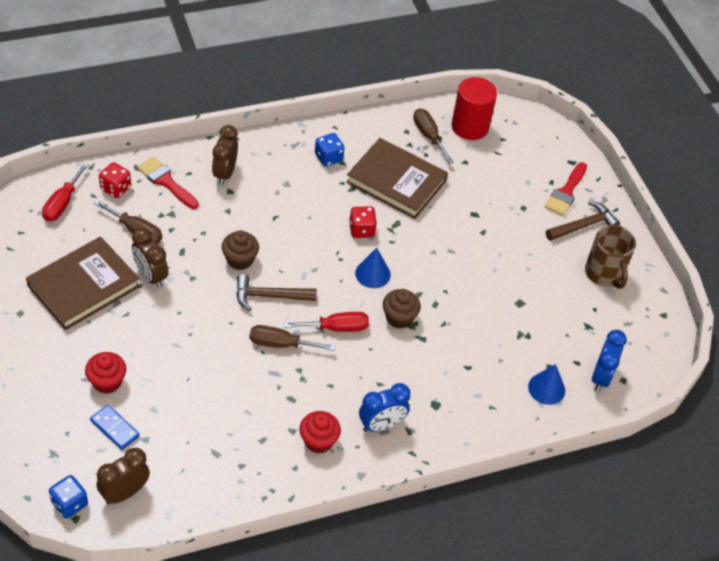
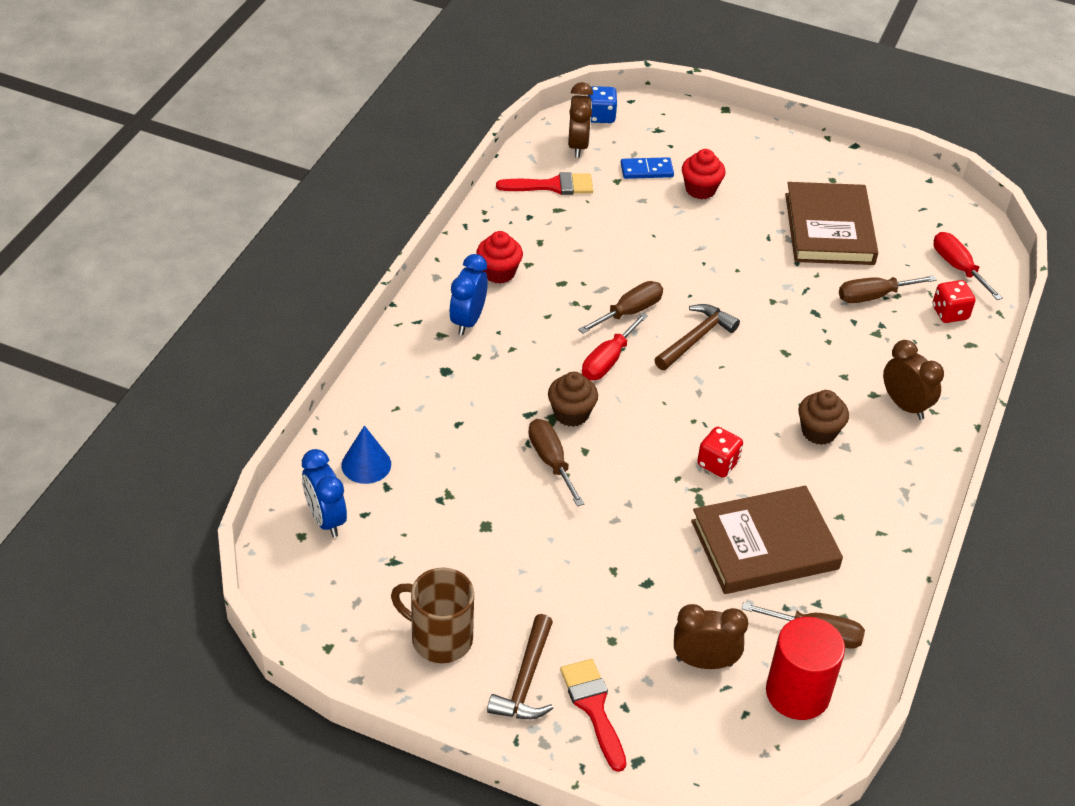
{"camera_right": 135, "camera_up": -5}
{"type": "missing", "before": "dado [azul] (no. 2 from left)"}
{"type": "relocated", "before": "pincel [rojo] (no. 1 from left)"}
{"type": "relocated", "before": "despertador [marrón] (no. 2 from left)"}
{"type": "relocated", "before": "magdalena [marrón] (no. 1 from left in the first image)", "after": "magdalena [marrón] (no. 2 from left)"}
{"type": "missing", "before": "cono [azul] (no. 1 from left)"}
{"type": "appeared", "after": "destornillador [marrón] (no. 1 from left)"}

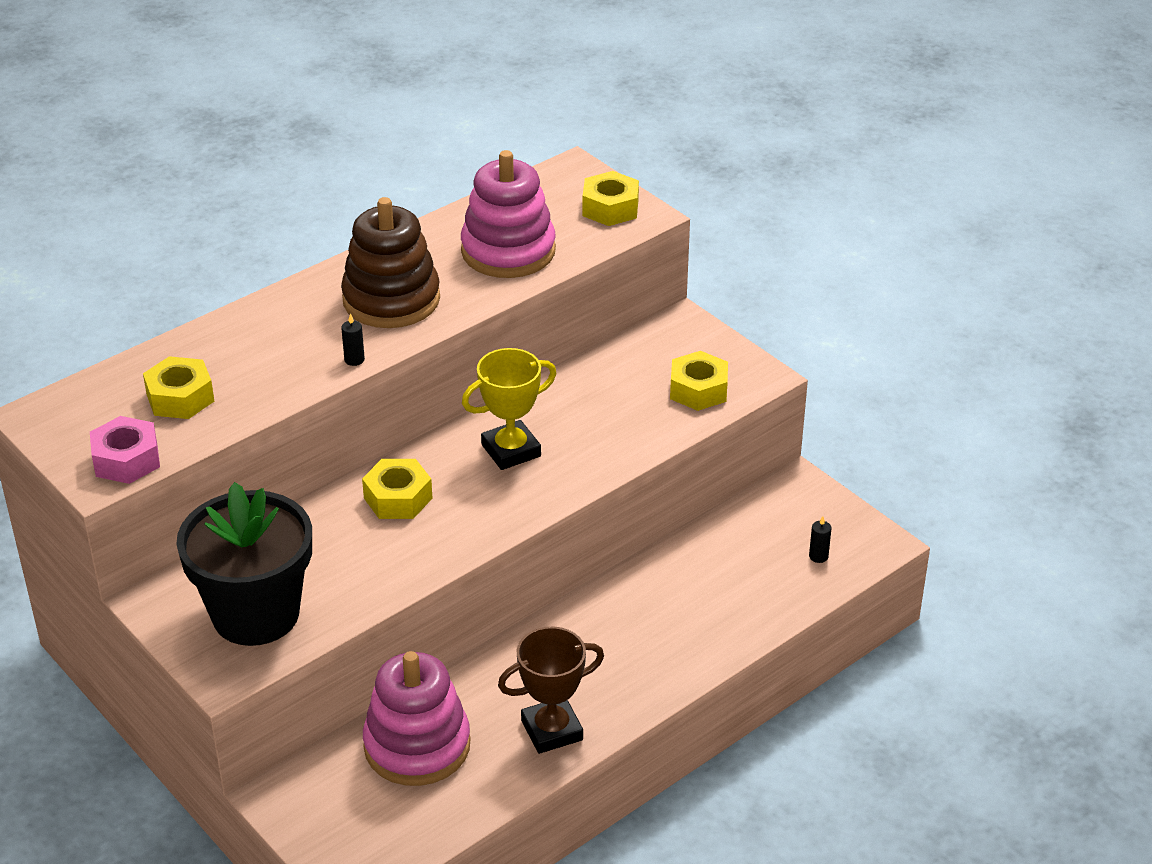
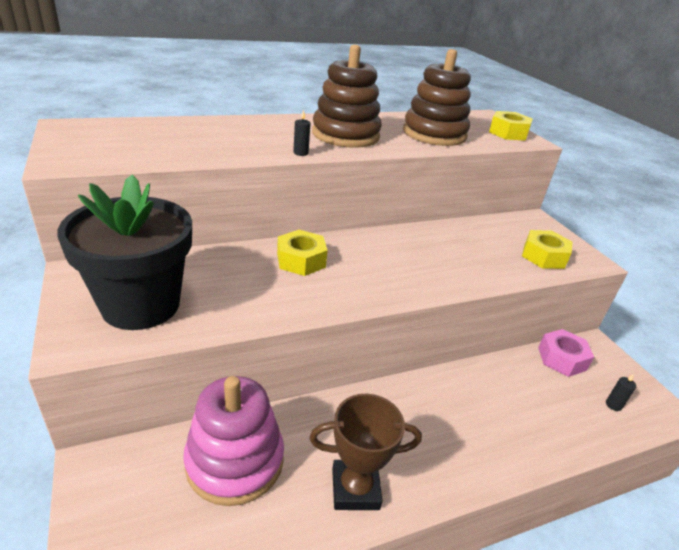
{"camera_right": 15, "camera_up": -5}
{"type": "colour", "before": "juguete apilable [rosa] (no. 2 from left)", "after": "juguete apilable [marrón] (no. 2 from left)"}
{"type": "missing", "before": "trofeo [amarillo]"}
{"type": "missing", "before": "tuerca [amarillo] (no. 1 from left)"}
{"type": "relocated", "before": "tuerca [rosa]"}

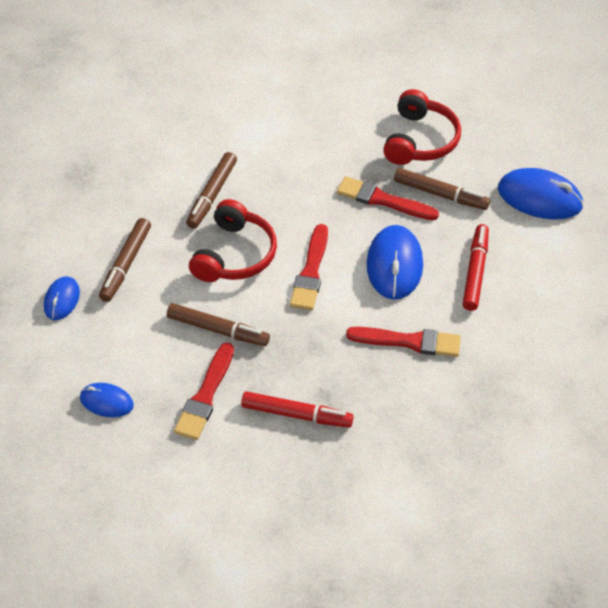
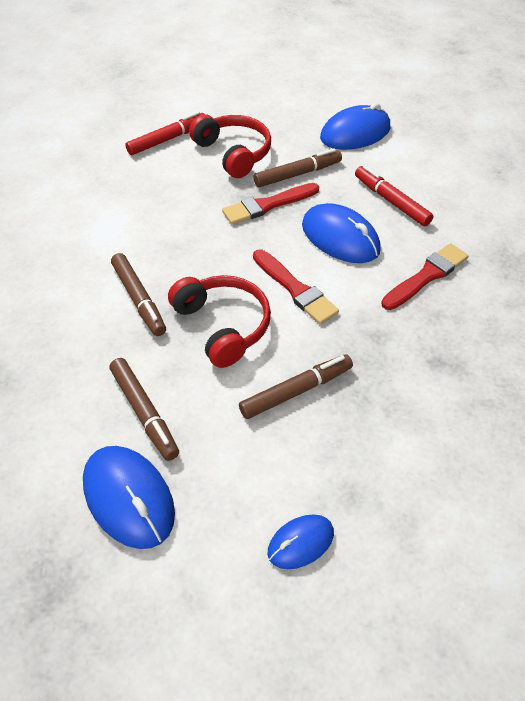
{"camera_right": -50, "camera_up": 0}
{"type": "size", "before": "ratón [azul] (no. 1 from left)", "scale": 1.74}
{"type": "missing", "before": "pincel [rojo] (no. 1 from left)"}
{"type": "relocated", "before": "rotulador [rojo] (no. 1 from left)"}

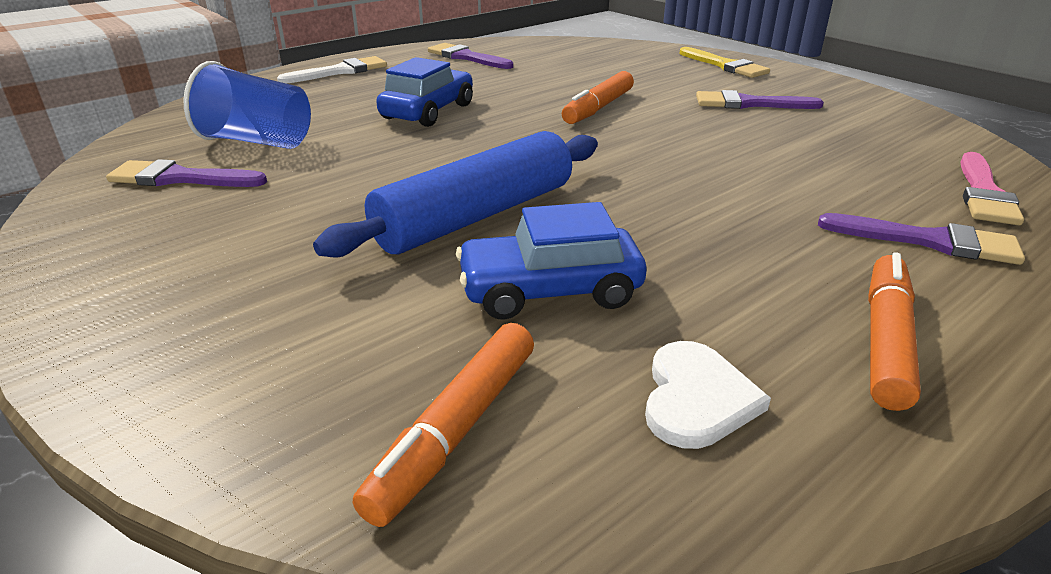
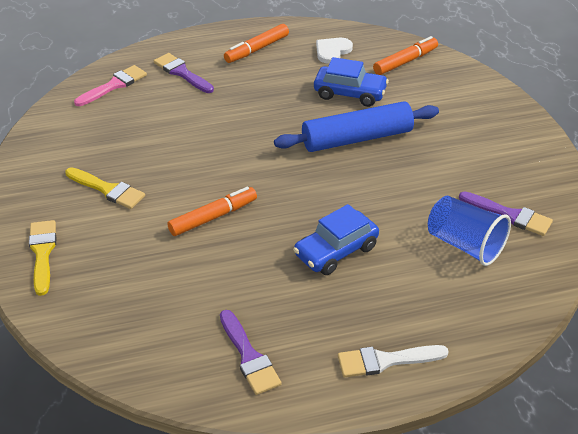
{"camera_right": -155, "camera_up": 10}
{"type": "colour", "before": "pincel [morado] (no. 3 from left)", "after": "pincel [amarillo] (no. 2 from left)"}

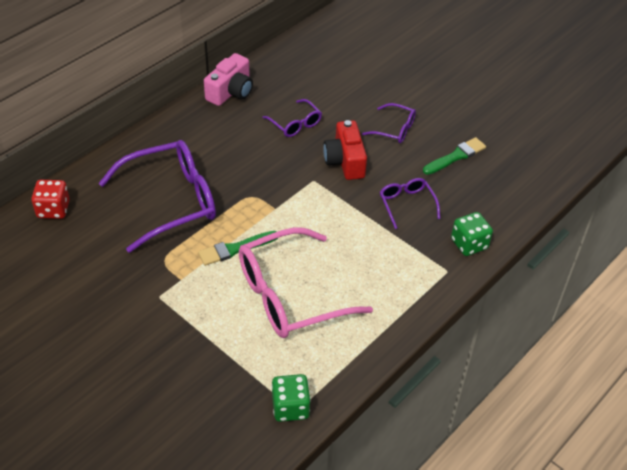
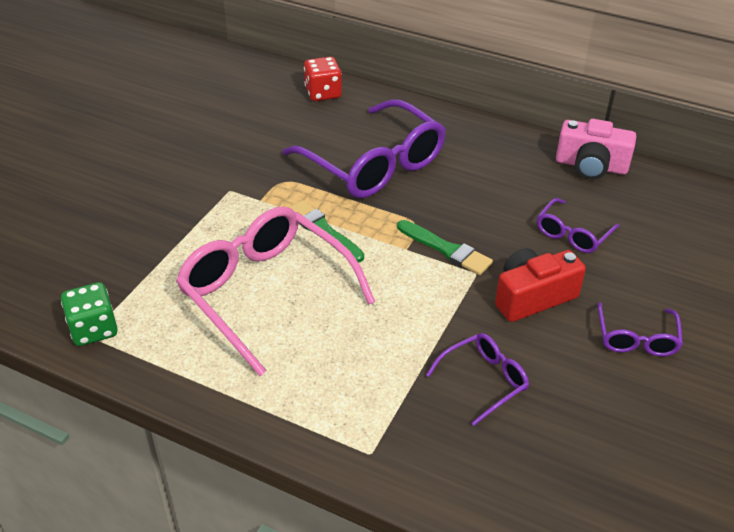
{"camera_right": 75, "camera_up": -5}
{"type": "relocated", "before": "pincel [verde] (no. 2 from left)"}
{"type": "missing", "before": "dado [verde] (no. 2 from left)"}

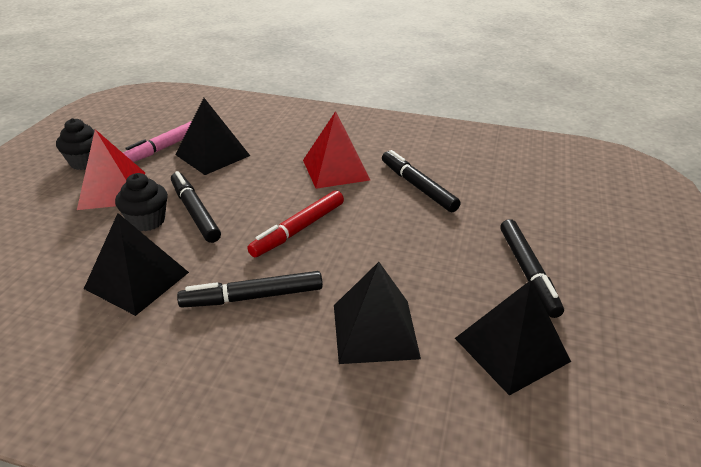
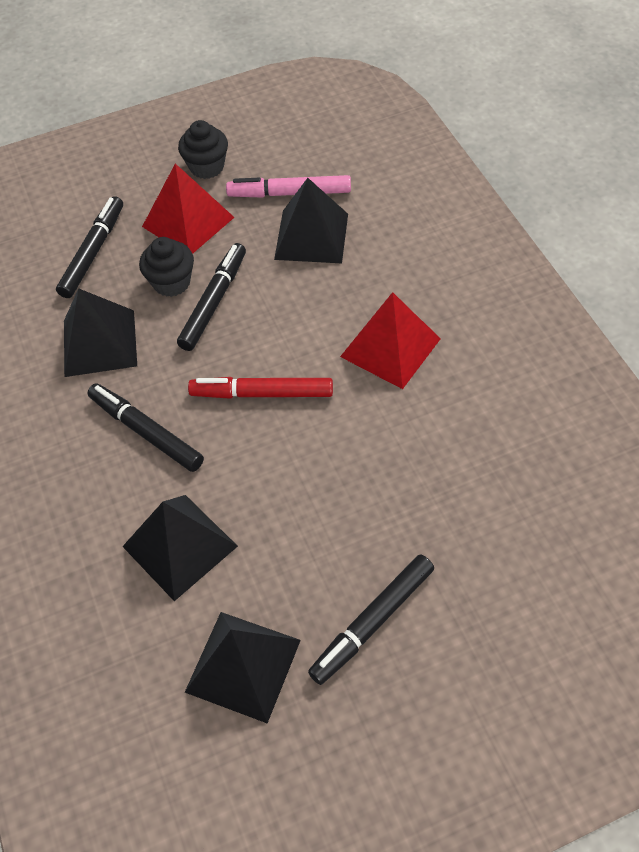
{"camera_right": 55, "camera_up": 20}
{"type": "relocated", "before": "rotulador [negro] (no. 3 from left in the first image)", "after": "rotulador [negro] (no. 1 from left)"}

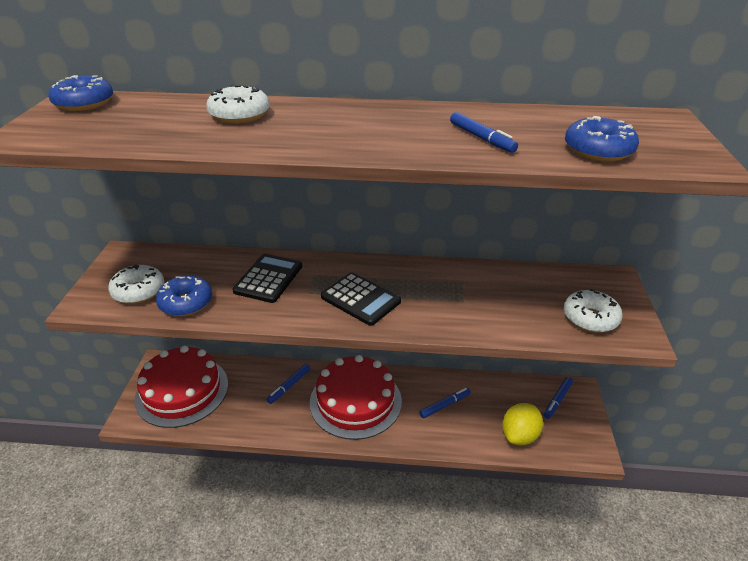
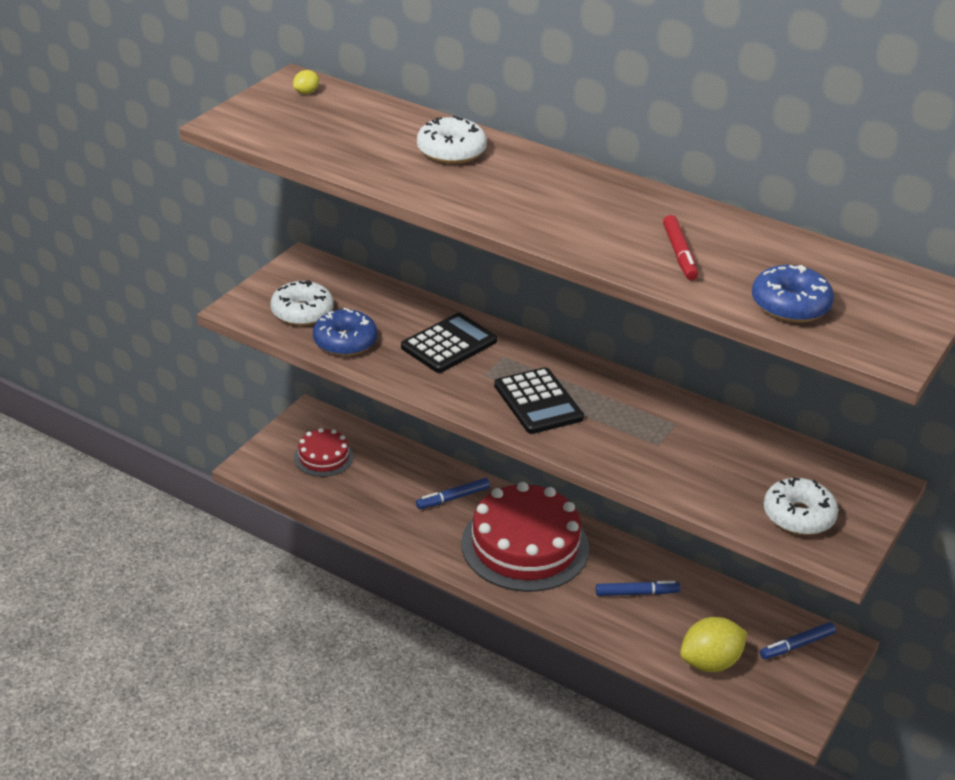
{"camera_right": 25, "camera_up": 0}
{"type": "exchanged", "before": "rosquilla [azul] (no. 1 from left)", "after": "limón [amarillo] (no. 1 from left)"}
{"type": "colour", "before": "rotulador [azul] (no. 3 from left)", "after": "rotulador [rojo]"}
{"type": "size", "before": "tarta [rojo] (no. 1 from left)", "scale": 0.49}

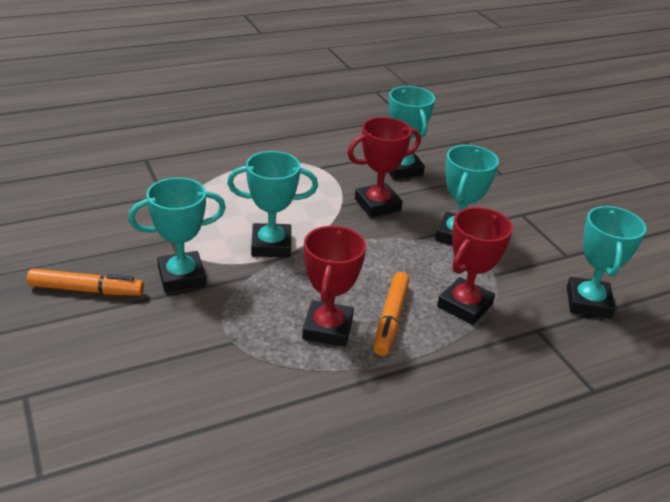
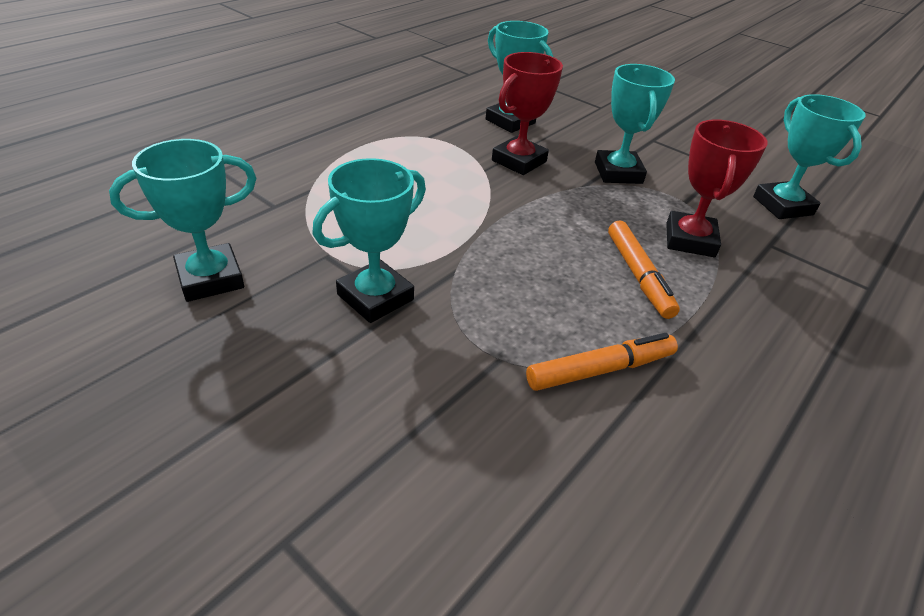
{"camera_right": -25, "camera_up": 5}
{"type": "relocated", "before": "trofeo [turquesa] (no. 2 from left in the first image)", "after": "trofeo [turquesa] (no. 1 from left)"}
{"type": "missing", "before": "trofeo [rojo] (no. 1 from left)"}
{"type": "relocated", "before": "rotulador [naranja] (no. 1 from left)"}

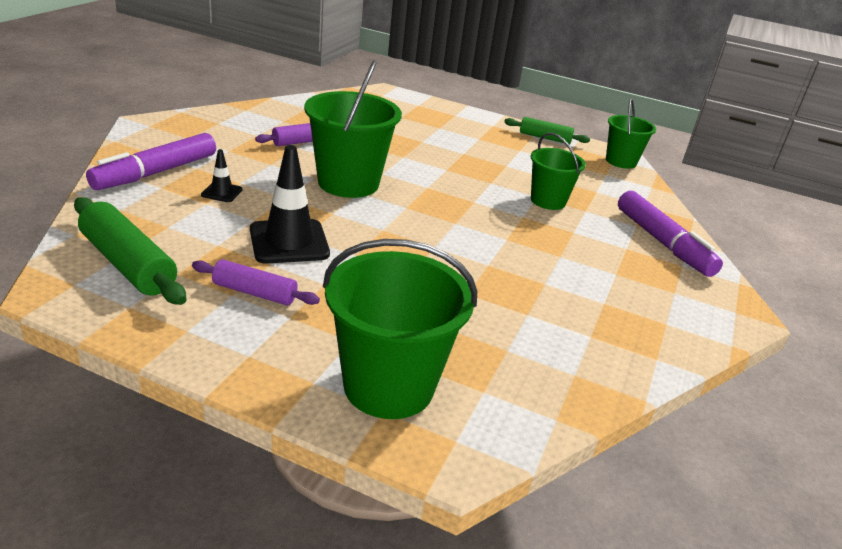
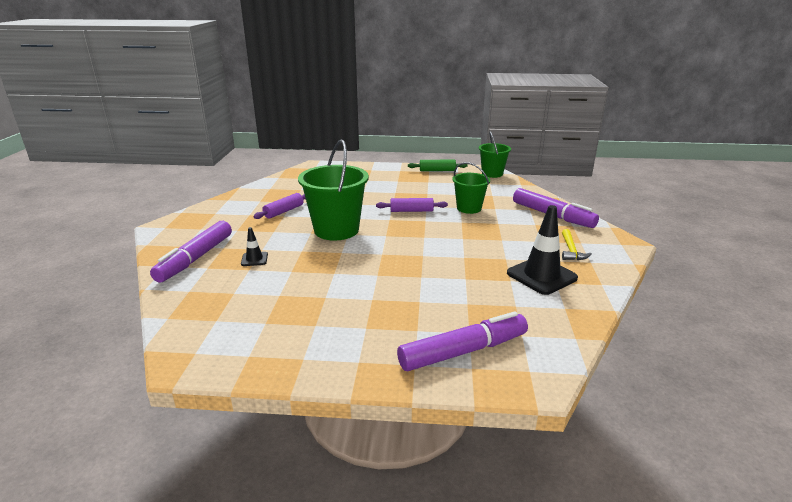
{"camera_right": -15, "camera_up": -5}
{"type": "relocated", "before": "cono de tráfico [negro] (no. 2 from left)"}
{"type": "missing", "before": "rodillo [verde] (no. 1 from left)"}
{"type": "exchanged", "before": "balde [verde] (no. 2 from left)", "after": "rotulador [morado] (no. 2 from left)"}
{"type": "relocated", "before": "rodillo [morado] (no. 1 from left in the first image)", "after": "rodillo [morado] (no. 2 from left)"}
{"type": "appeared", "after": "martillo [amarillo]"}

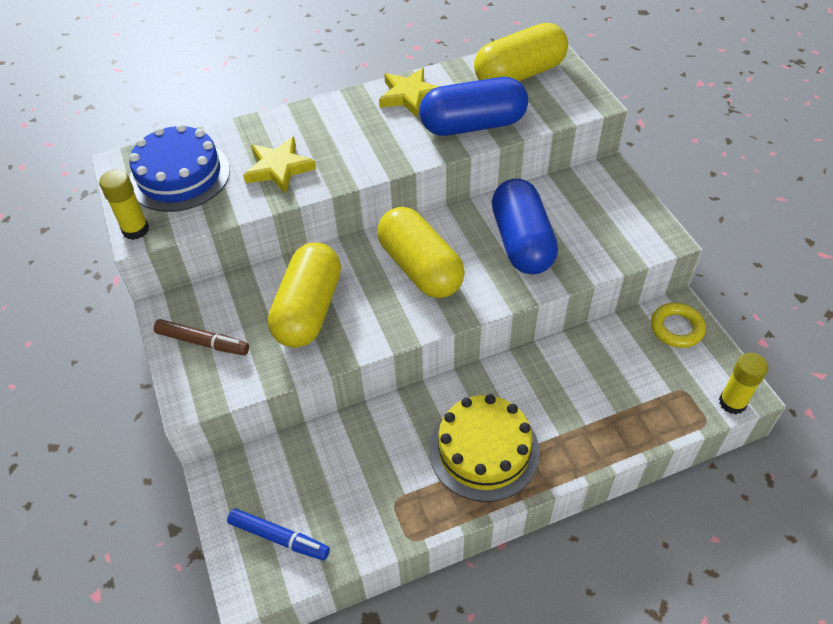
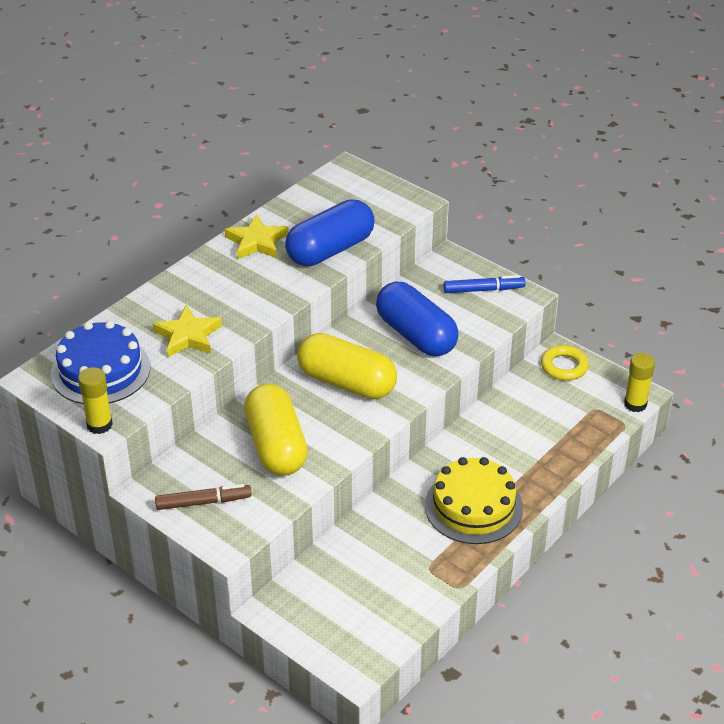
{"camera_right": -30, "camera_up": -10}
{"type": "missing", "before": "cápsula [amarillo] (no. 3 from left)"}
{"type": "relocated", "before": "rotulador [azul]"}

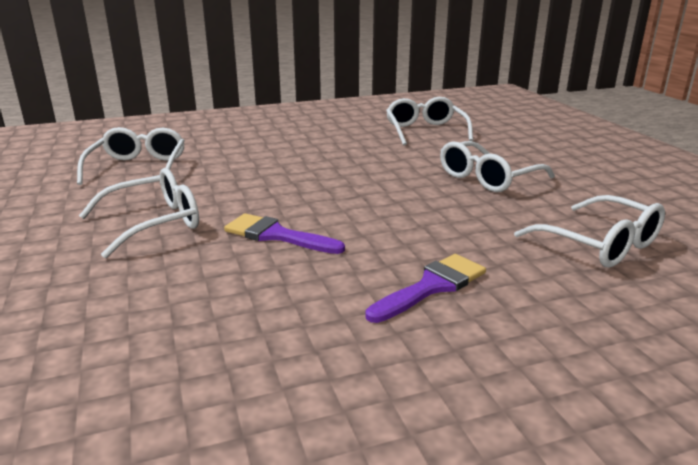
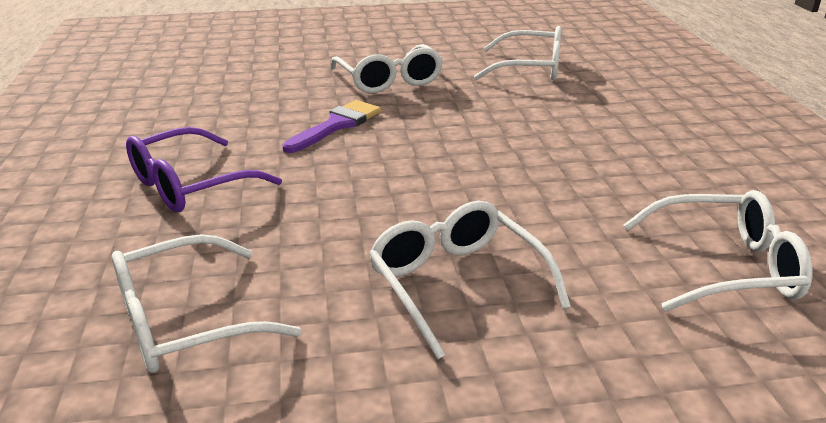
{"camera_right": 100, "camera_up": 5}
{"type": "exchanged", "before": "pincel [morado] (no. 2 from left)", "after": "gafas [morado]"}

